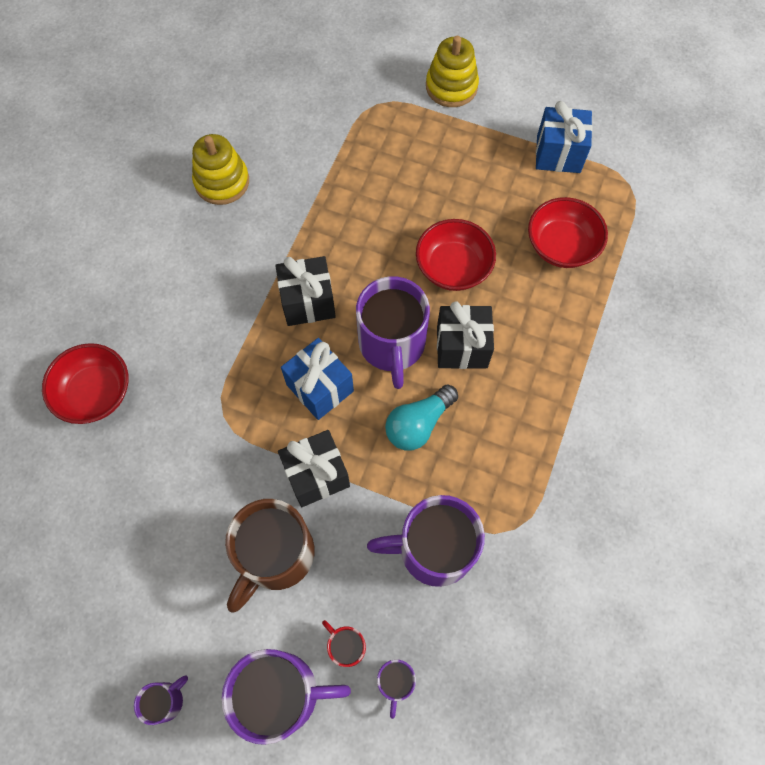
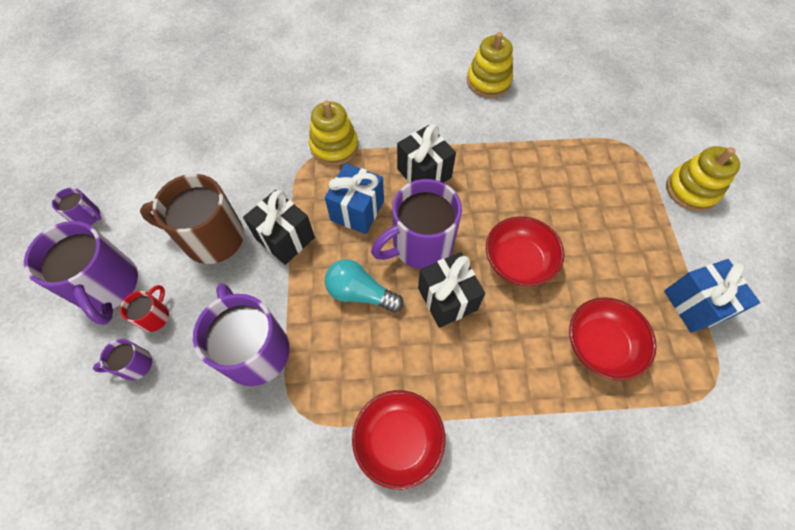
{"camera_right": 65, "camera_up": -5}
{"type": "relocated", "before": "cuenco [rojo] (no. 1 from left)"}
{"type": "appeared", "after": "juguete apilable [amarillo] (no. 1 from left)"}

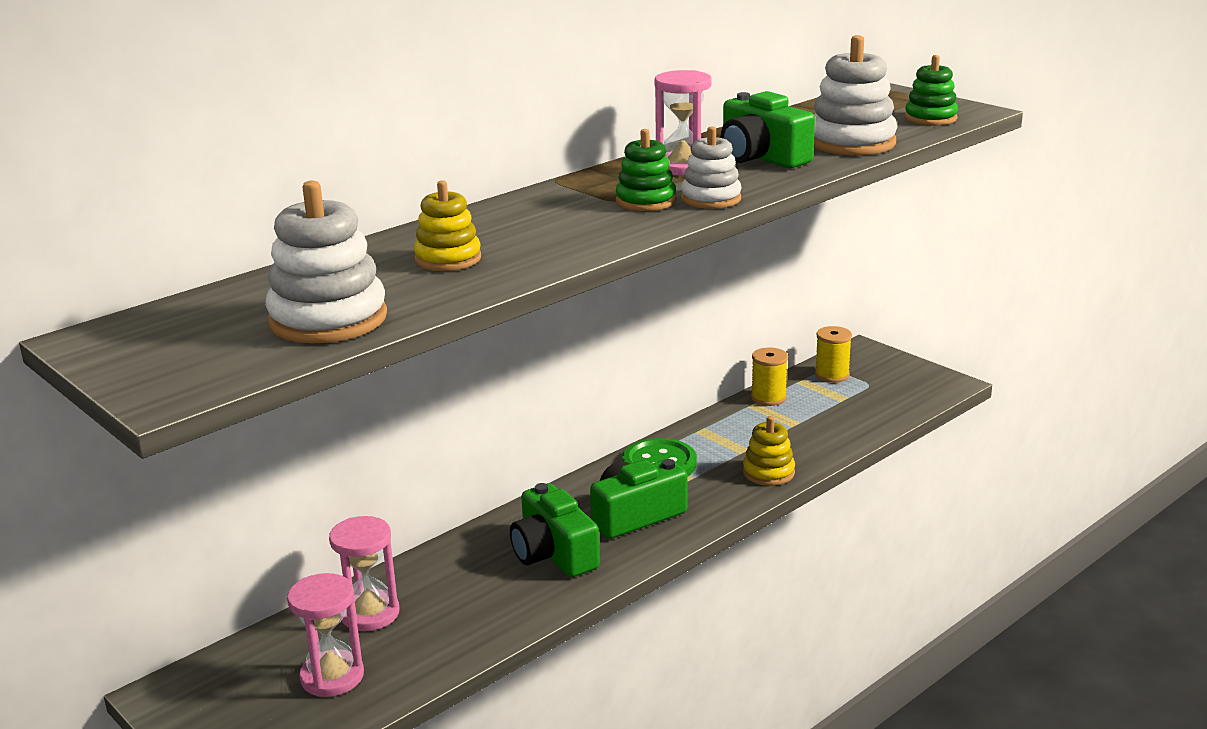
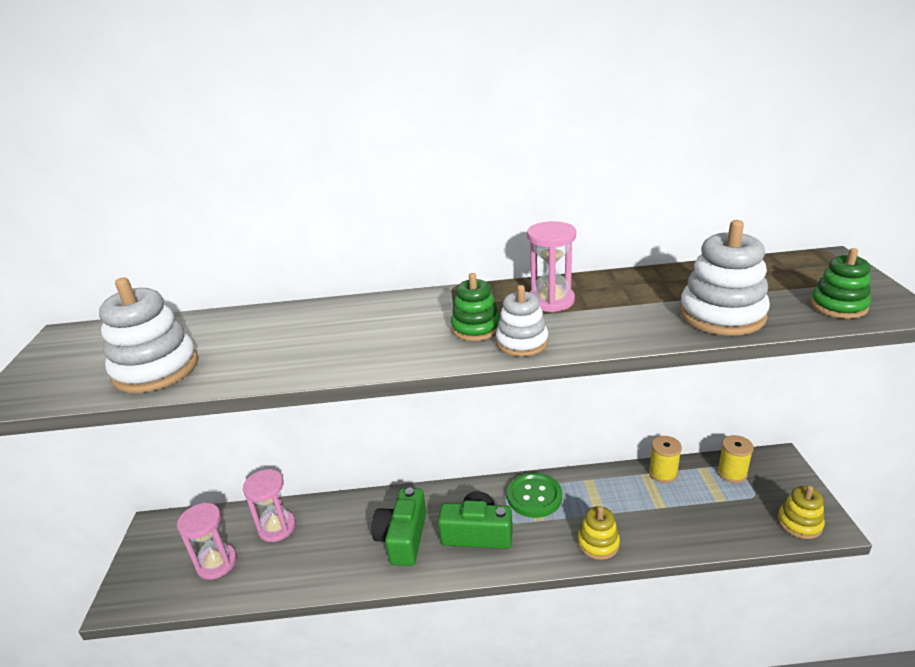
{"camera_right": 40, "camera_up": 5}
{"type": "missing", "before": "cámara [verde] (no. 3 from left)"}
{"type": "relocated", "before": "juguete apilable [amarillo] (no. 1 from left in the first image)", "after": "juguete apilable [amarillo] (no. 2 from left)"}

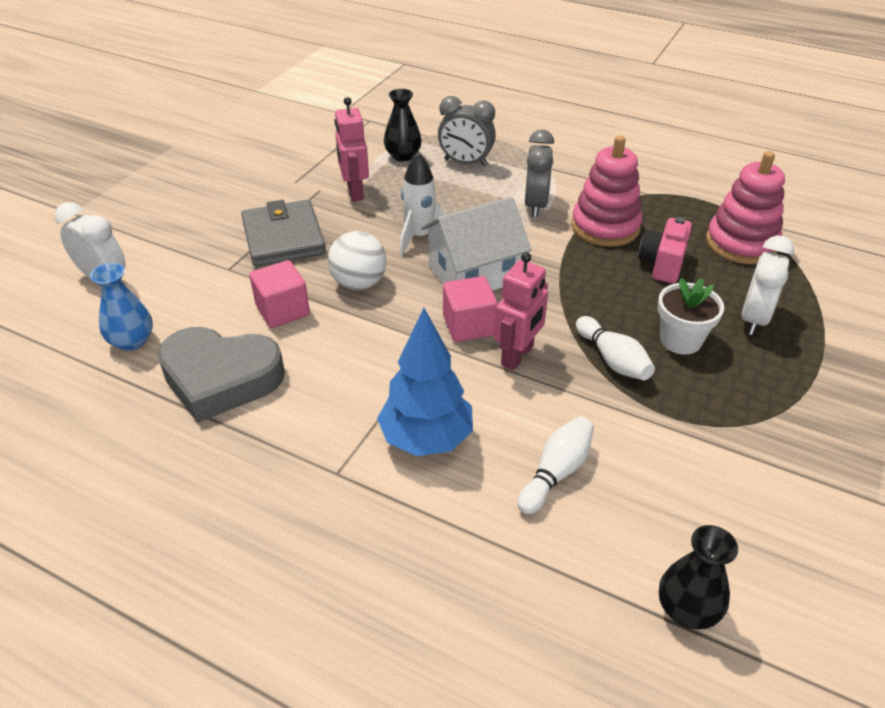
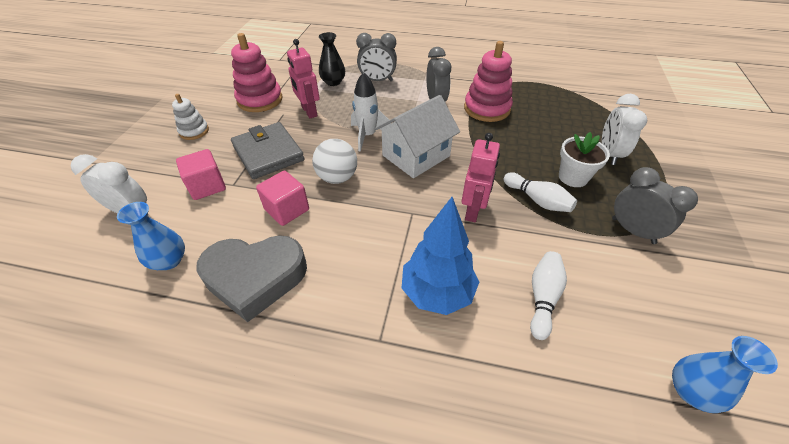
{"camera_right": -15, "camera_up": 5}
{"type": "relocated", "before": "juguete apilable [rosa] (no. 2 from left in the first image)", "after": "juguete apilable [rosa] (no. 1 from left)"}
{"type": "missing", "before": "cámara [rosa]"}
{"type": "relocated", "before": "cubo [rosa] (no. 2 from left in the first image)", "after": "cubo [rosa] (no. 1 from left)"}
{"type": "colour", "before": "florero [negro] (no. 2 from left)", "after": "florero [azul] (no. 2 from left)"}
{"type": "appeared", "after": "juguete apilable [blanco]"}
{"type": "appeared", "after": "despertador [gris] (no. 3 from left)"}

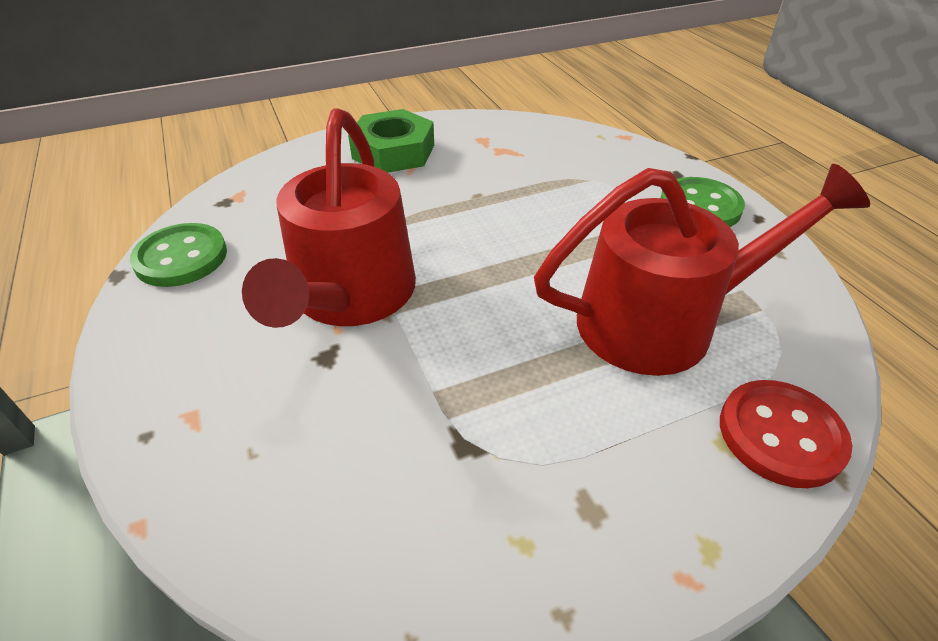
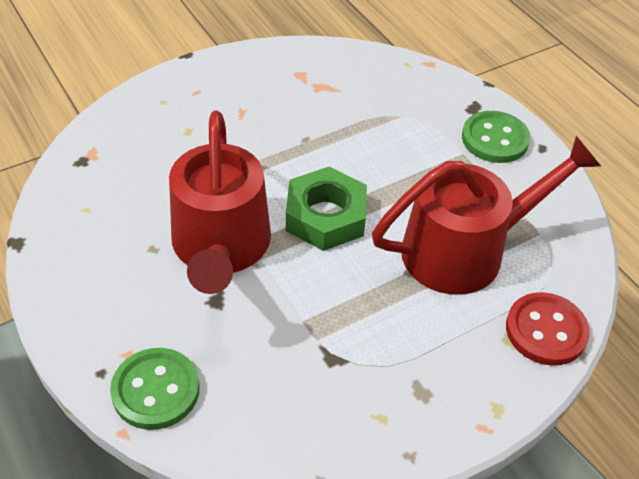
{"camera_right": -10, "camera_up": 5}
{"type": "relocated", "before": "tuerca [verde]"}
{"type": "relocated", "before": "botón [verde] (no. 1 from left)"}

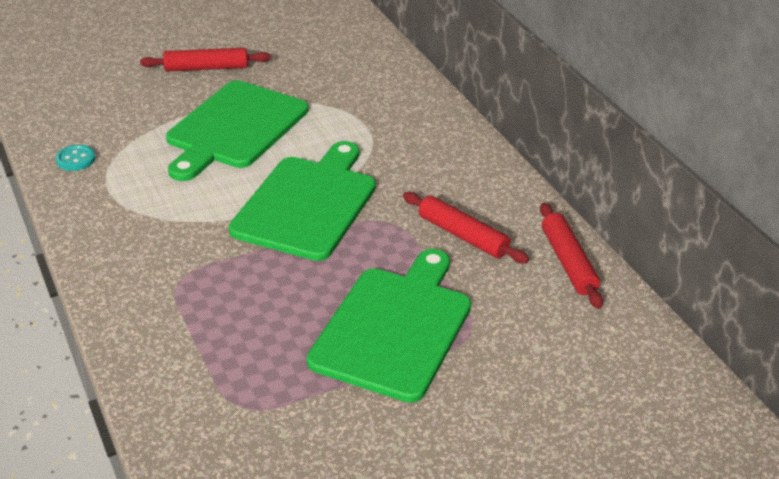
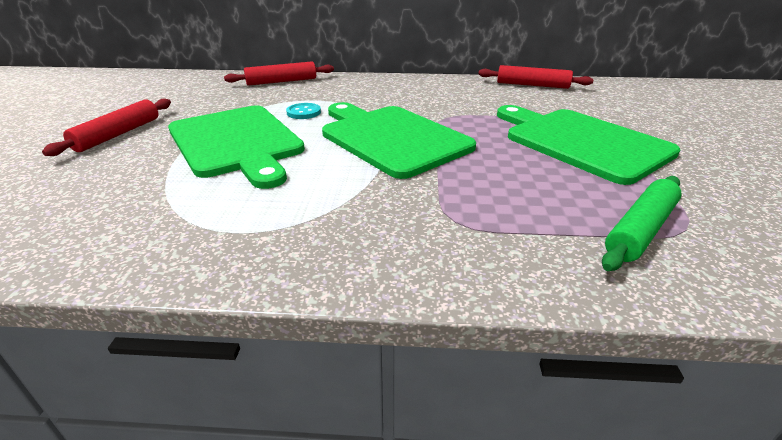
{"camera_right": -60, "camera_up": -5}
{"type": "relocated", "before": "botón [turquesa]"}
{"type": "relocated", "before": "rodillo [rojo] (no. 2 from left)"}
{"type": "appeared", "after": "rodillo [verde]"}

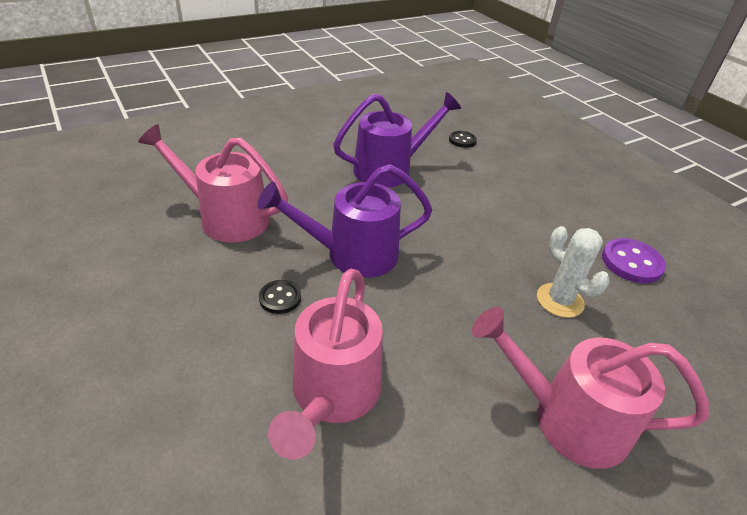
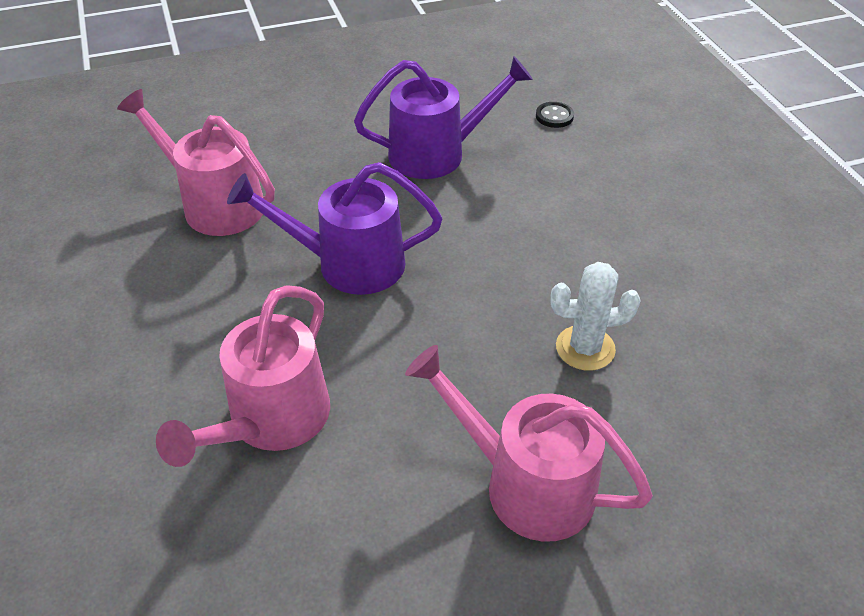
{"camera_right": 15, "camera_up": 5}
{"type": "spun", "before": "cactus [blanco]", "turn": -75}
{"type": "missing", "before": "botón [morado]"}
{"type": "missing", "before": "botón [negro] (no. 1 from left)"}

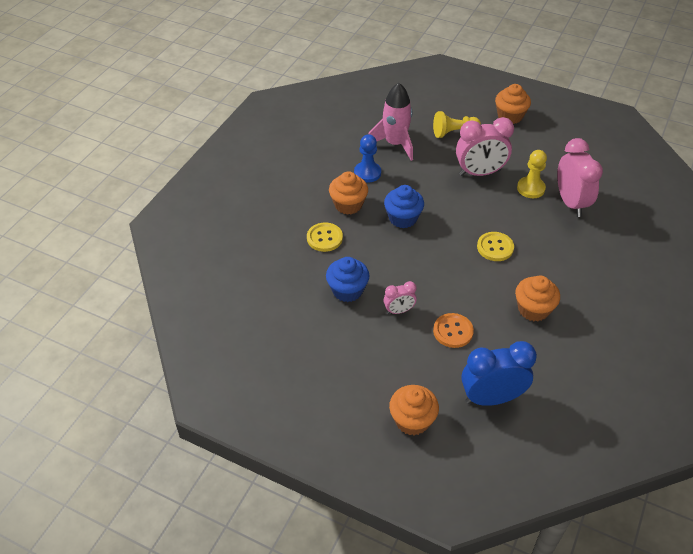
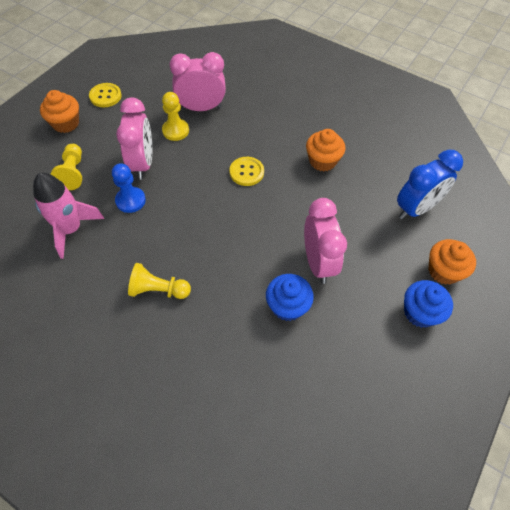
{"camera_right": -85, "camera_up": 10}
{"type": "relocated", "before": "peón [azul]"}
{"type": "exchanged", "before": "magdalena [naranja] (no. 1 from left)", "after": "peón [amarillo] (no. 2 from left)"}
{"type": "relocated", "before": "magdalena [azul] (no. 2 from left)"}
{"type": "relocated", "before": "botón [amarillo] (no. 1 from left)"}
{"type": "size", "before": "despertador [rosa] (no. 1 from left in the first image)", "scale": 1.92}
{"type": "missing", "before": "botón [naranja]"}
{"type": "spun", "before": "despertador [azul]", "turn": -120}

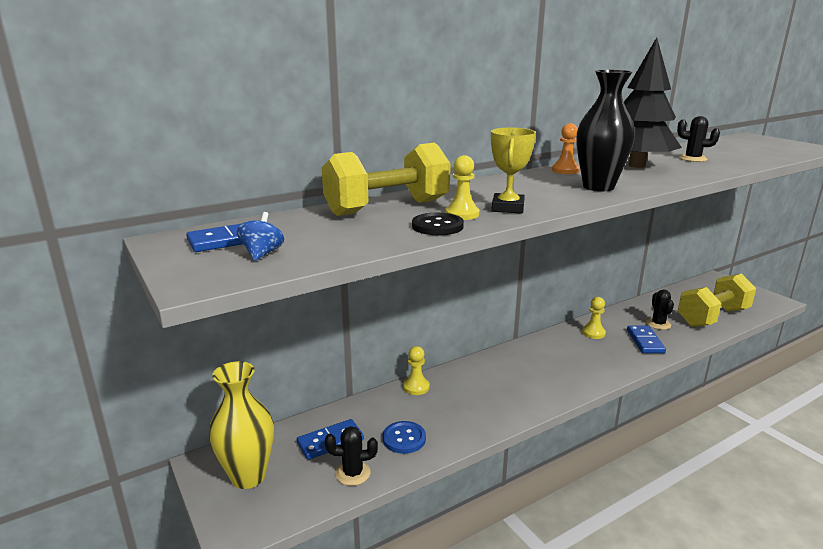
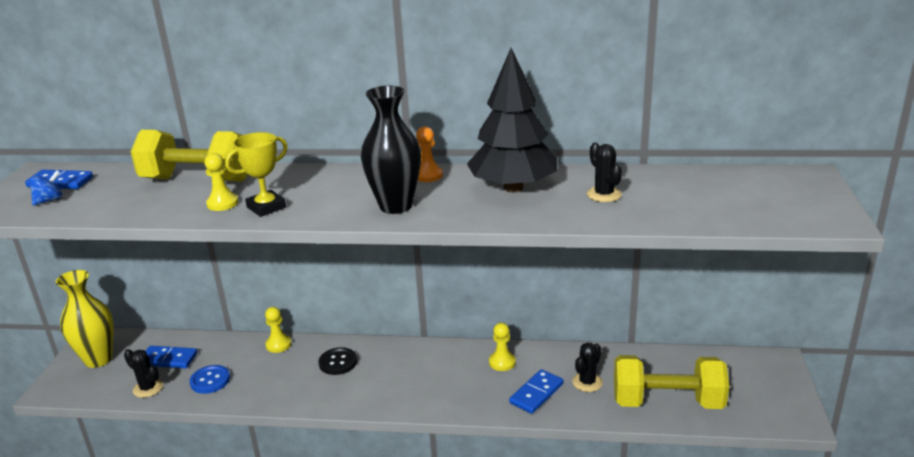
{"camera_right": 40, "camera_up": 5}
{"type": "relocated", "before": "botón [negro]"}

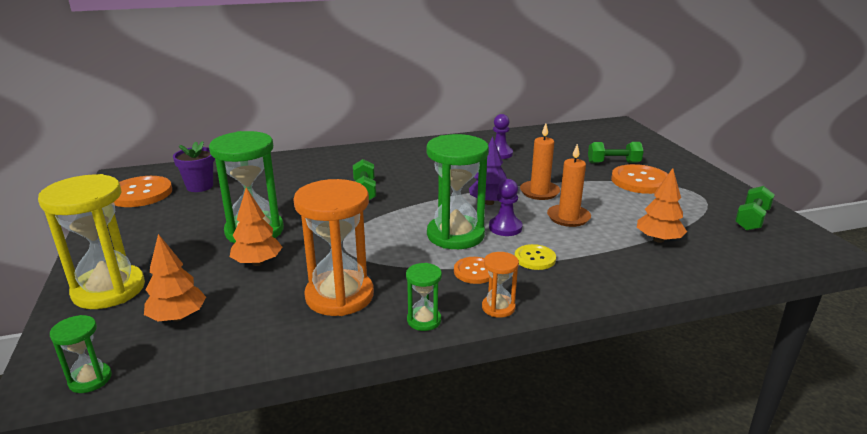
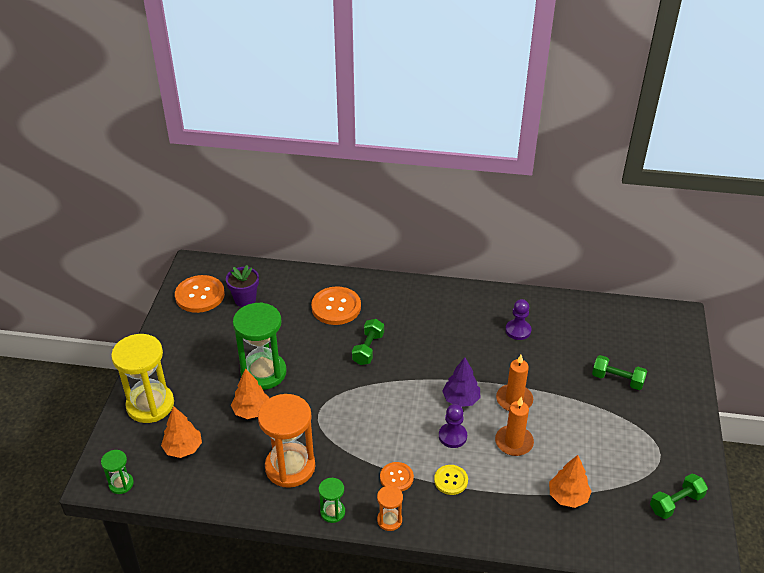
{"camera_right": 25, "camera_up": 15}
{"type": "missing", "before": "reloj de arena [verde] (no. 4 from left)"}
{"type": "relocated", "before": "botón [naranja] (no. 3 from left in the first image)", "after": "botón [naranja] (no. 2 from left)"}

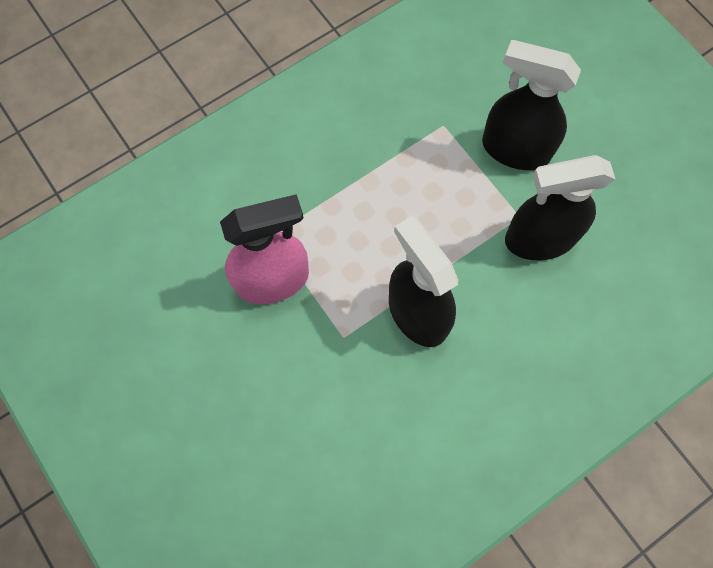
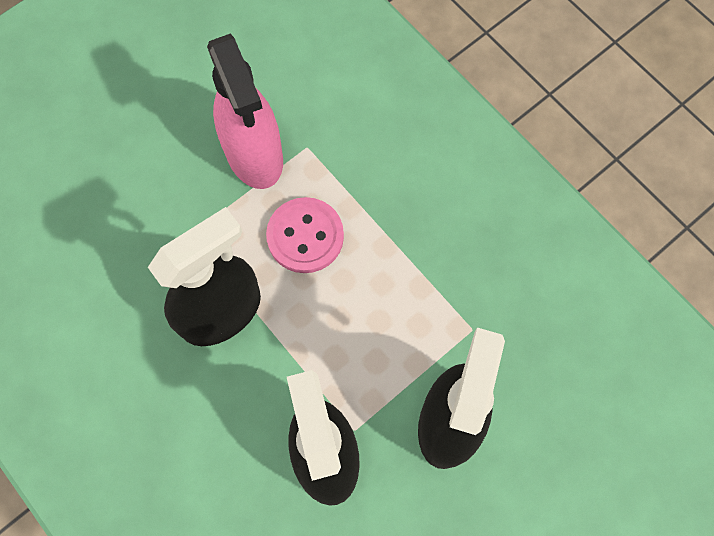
{"camera_right": 85, "camera_up": 0}
{"type": "appeared", "after": "botón [rosa]"}

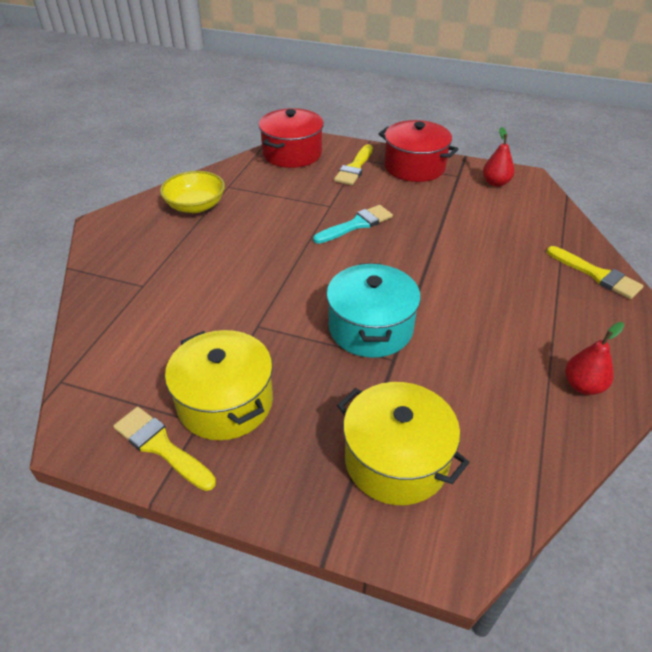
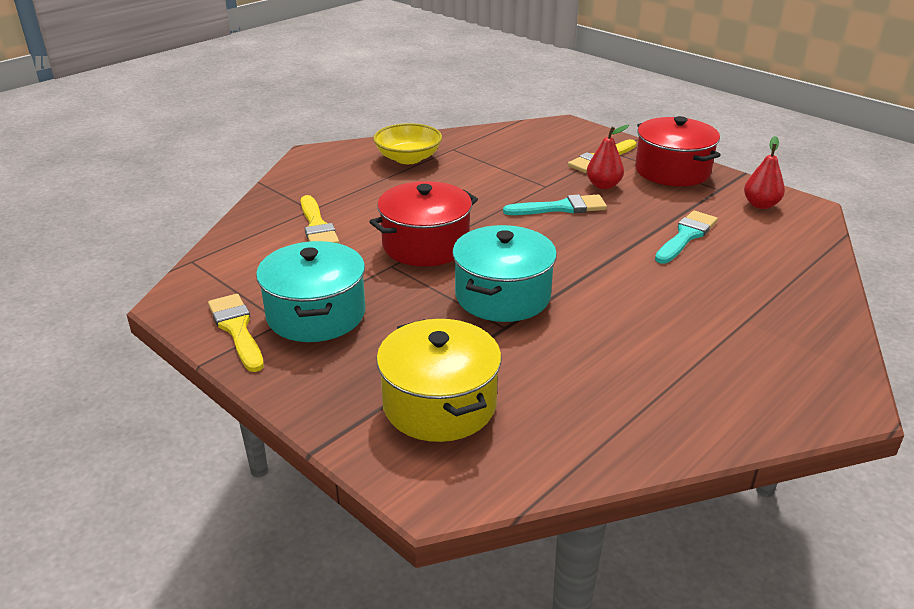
{"camera_right": 25, "camera_up": -10}
{"type": "relocated", "before": "olla [rojo] (no. 1 from left)"}
{"type": "relocated", "before": "pincel [amarillo] (no. 3 from left in the first image)", "after": "pincel [amarillo] (no. 2 from left)"}
{"type": "relocated", "before": "pera [rojo] (no. 2 from left in the first image)", "after": "pera [rojo] (no. 1 from left)"}
{"type": "colour", "before": "olla [amarillo] (no. 1 from left)", "after": "olla [turquesa] (no. 1 from left)"}
{"type": "appeared", "after": "pincel [turquesa] (no. 2 from left)"}

